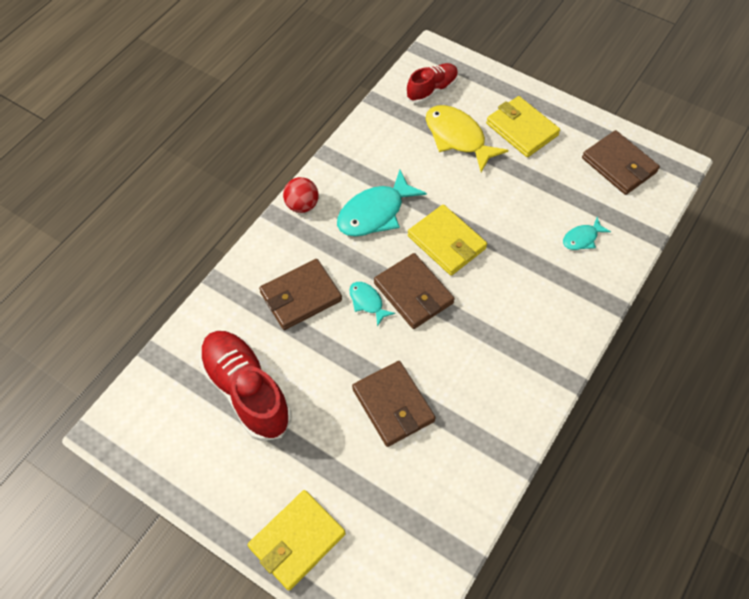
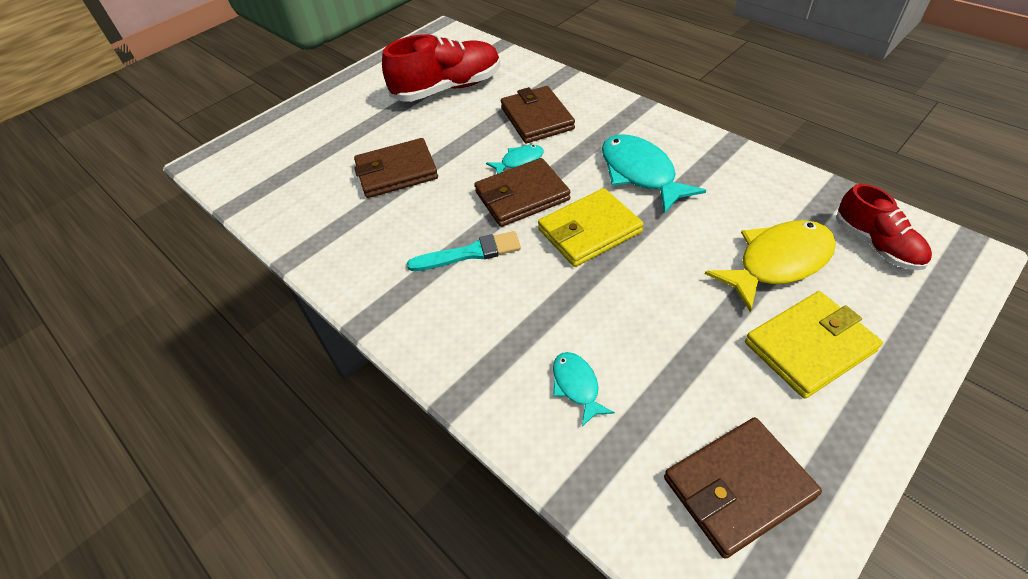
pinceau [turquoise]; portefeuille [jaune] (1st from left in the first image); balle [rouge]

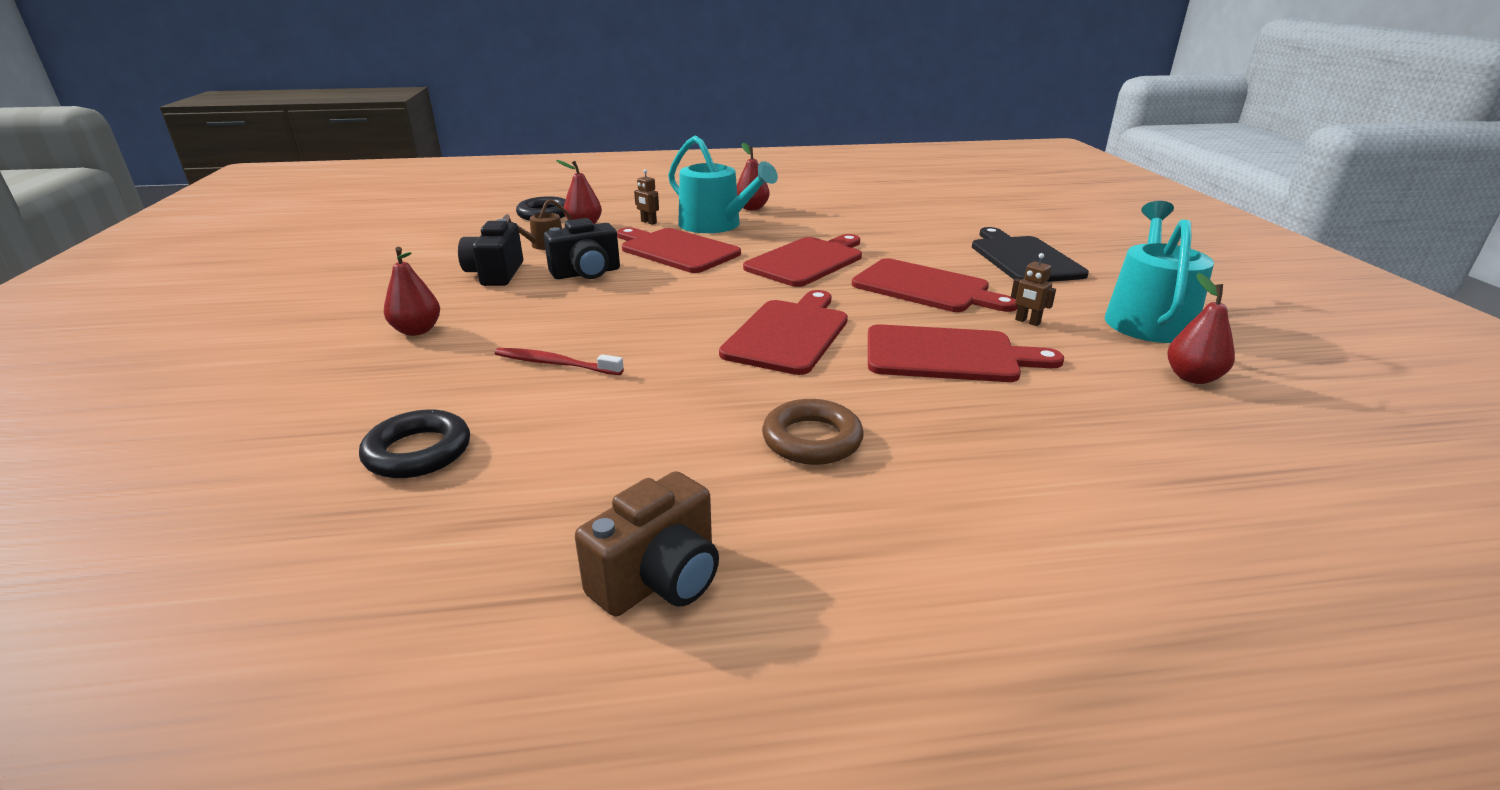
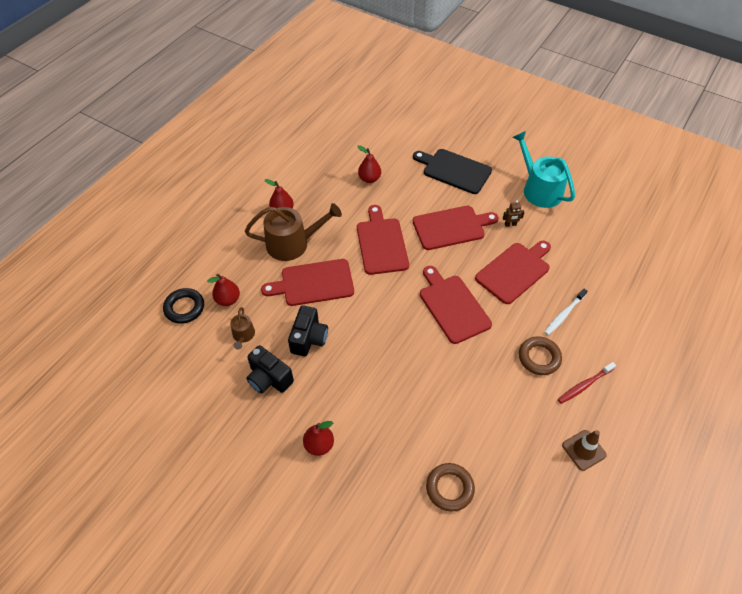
arrosoir [marron] (2nd from left); poire [rouge] (4th from left); anneau [marron] (1st from left); brosse à dents [blanc]; brosse à dents [rouge]; cône de chantier [marron]; robot [marron] (1st from left in the first image)

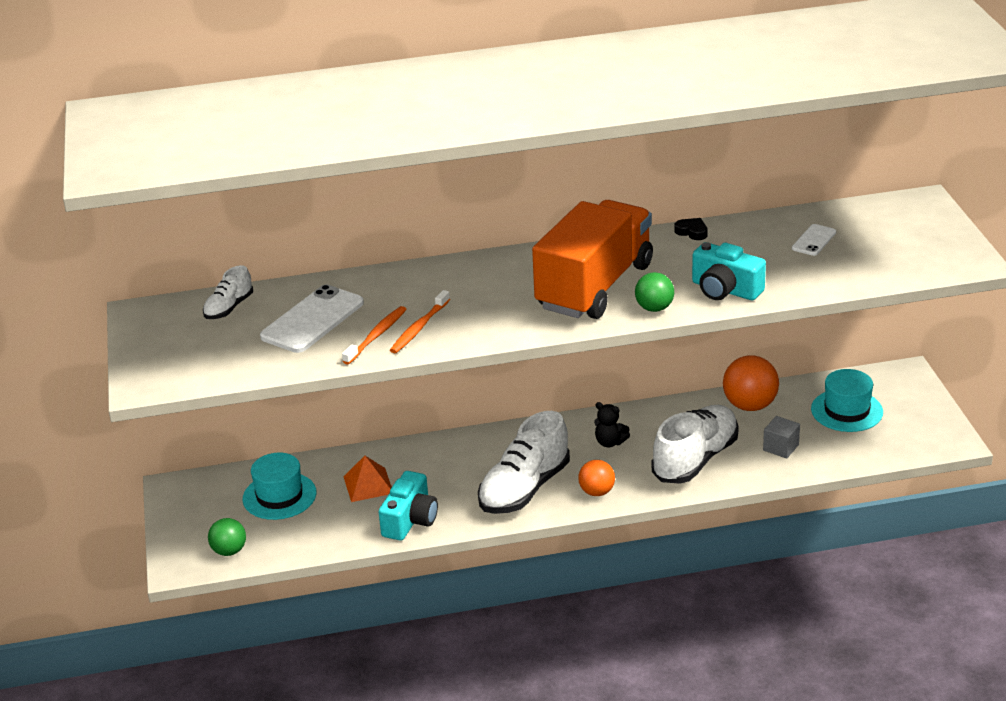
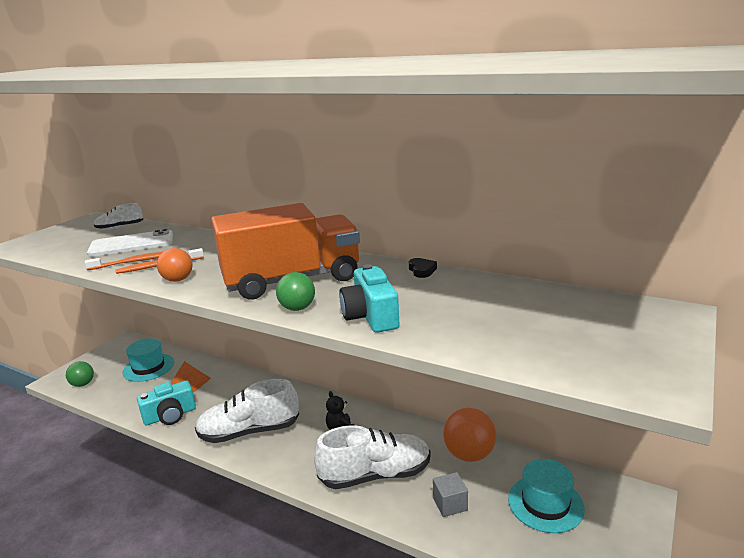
balle [orange] (1st from left); téléphone [blanc] (2nd from left in the first image)

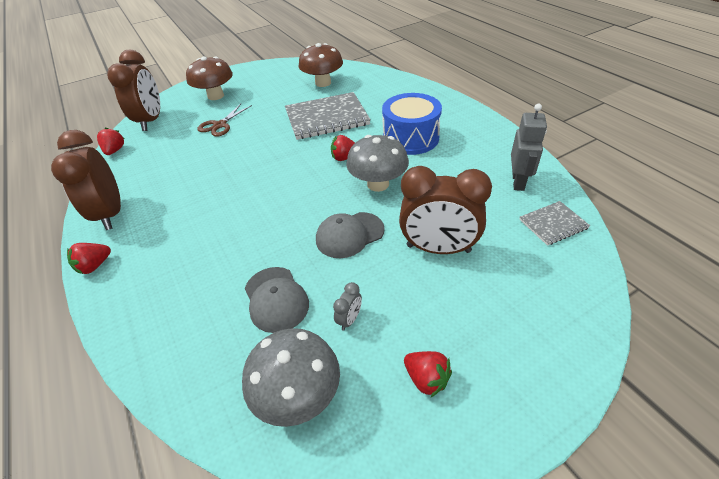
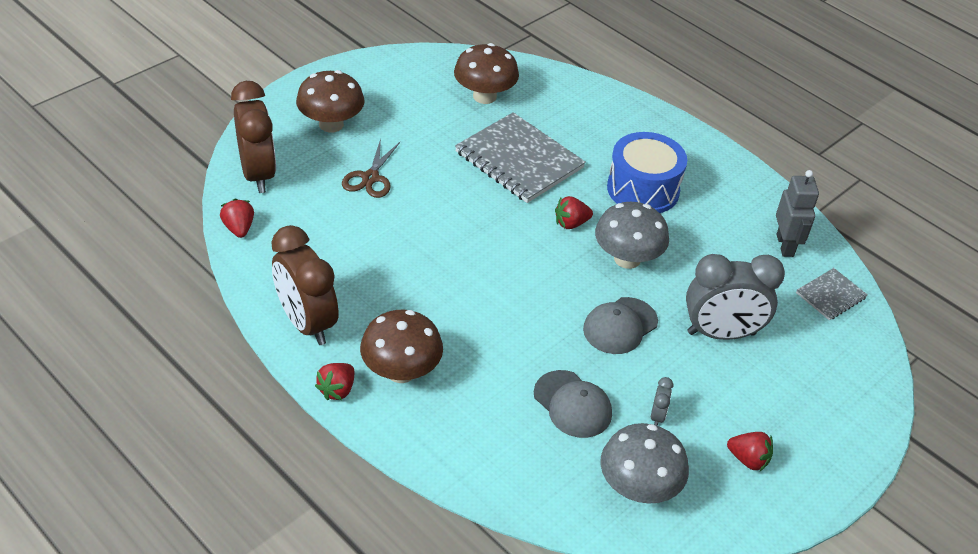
champignon [marron] (2nd from left); carnet [gris] (1st from left); réveil [gris] (2nd from left)

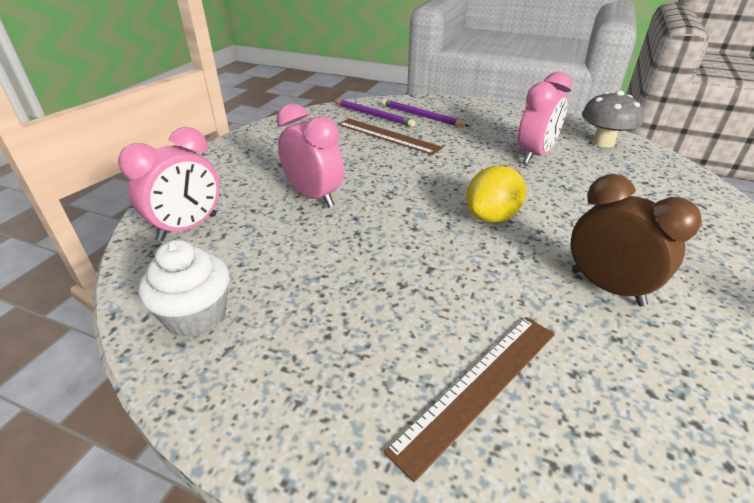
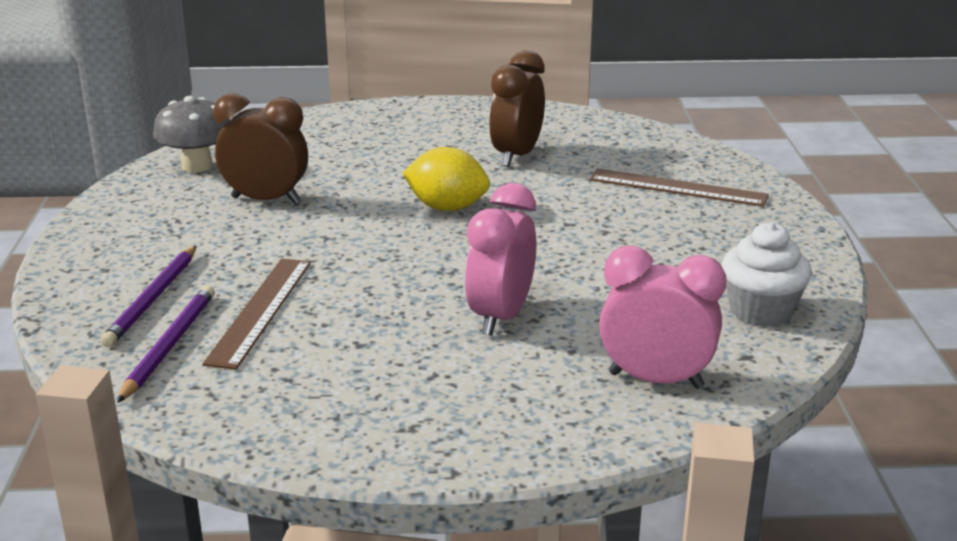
réveil [marron] (1st from left)

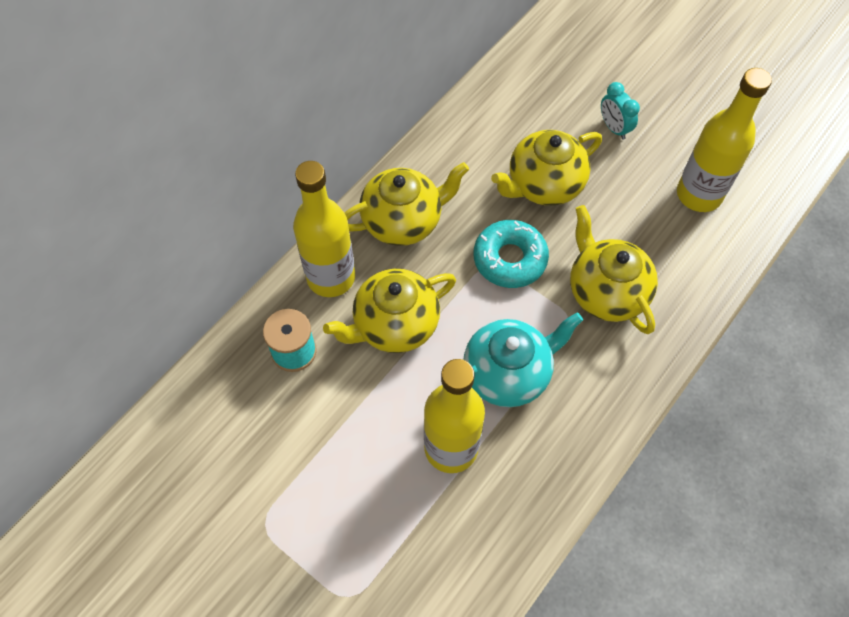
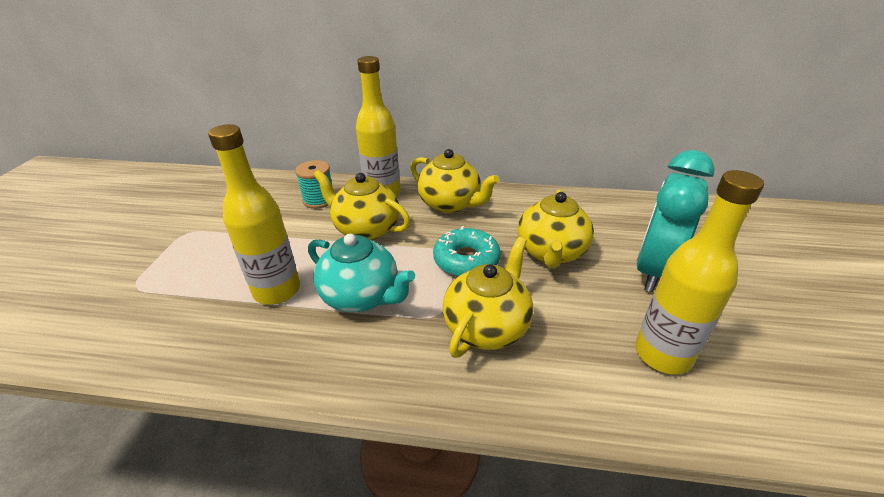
théière [jaune] (4th from left); réveil [turquoise]

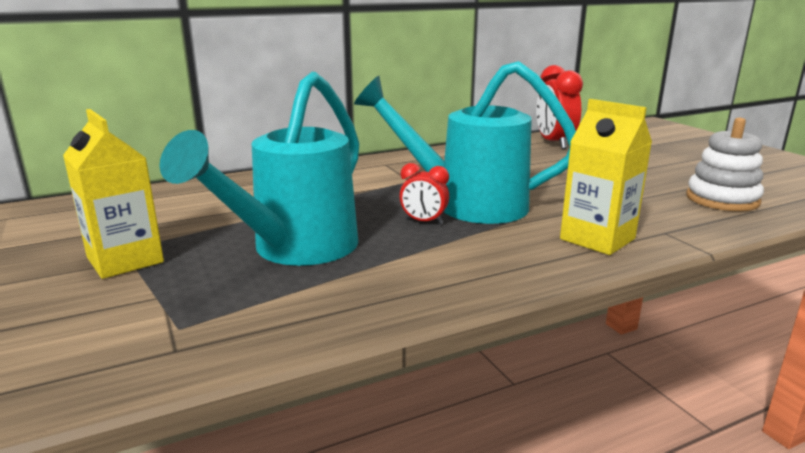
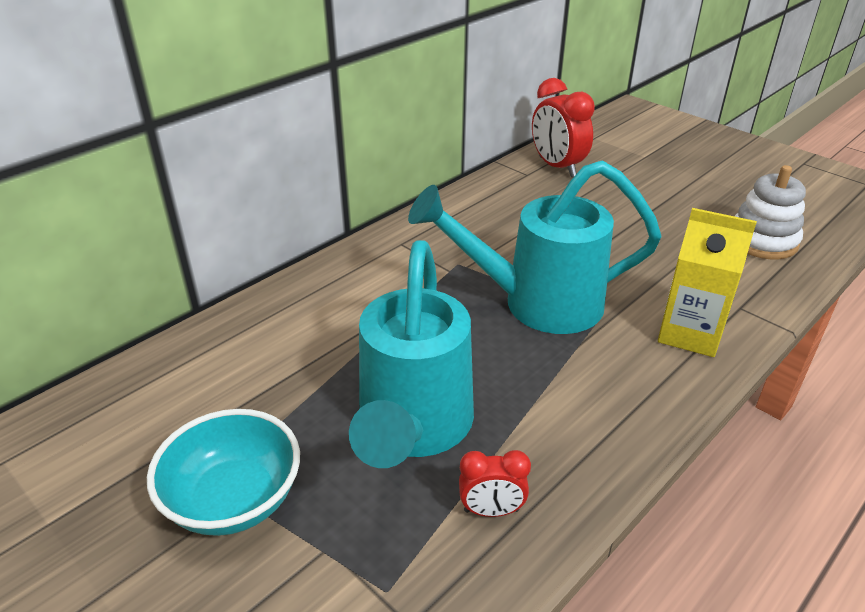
bol [turquoise]; réveil [rouge] (1st from left)

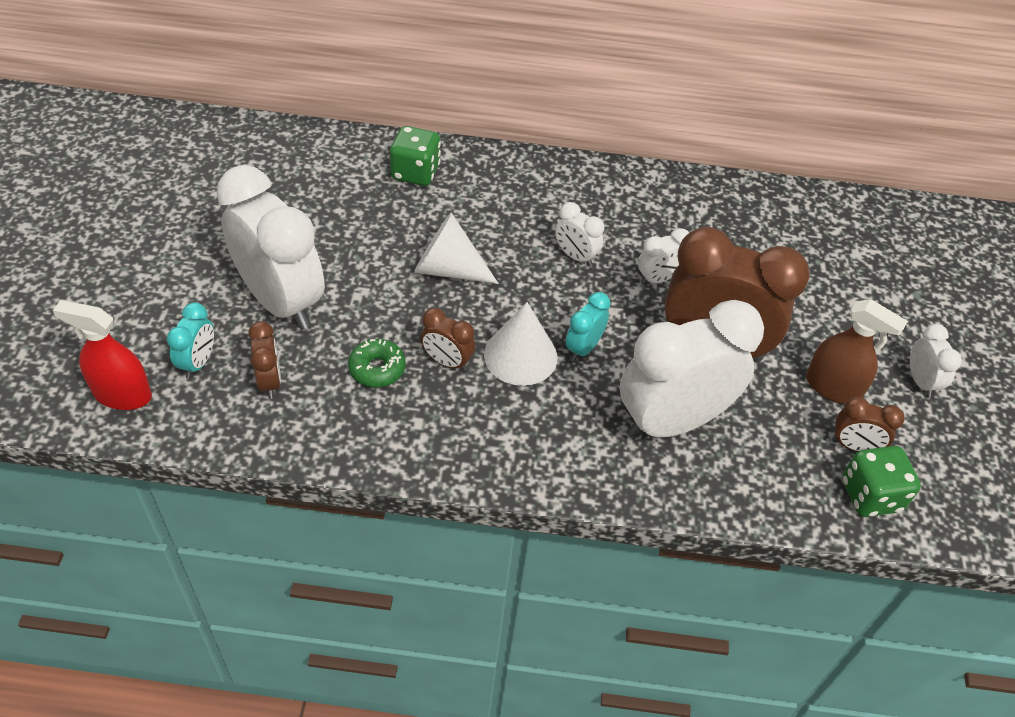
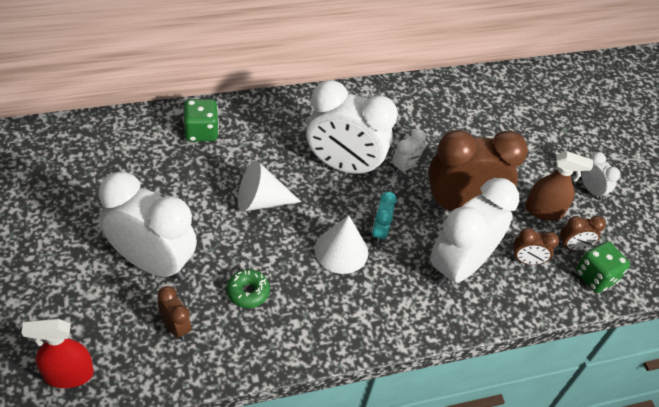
réveil [blanc] (2nd from left); réveil [marron] (3rd from left); réveil [turquoise] (1st from left in the first image)

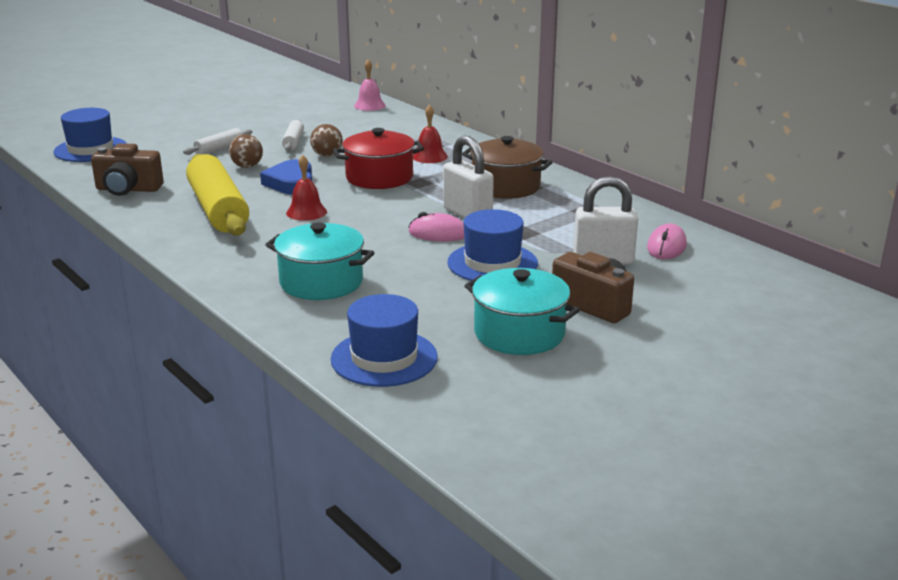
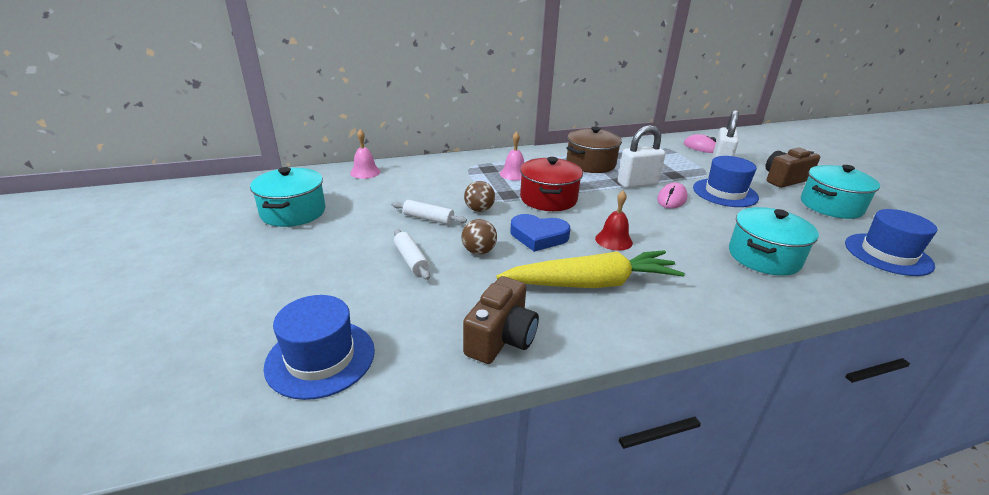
marmite [turquoise] (1st from left); carotte [jaune]; cloche [rose] (2nd from left)

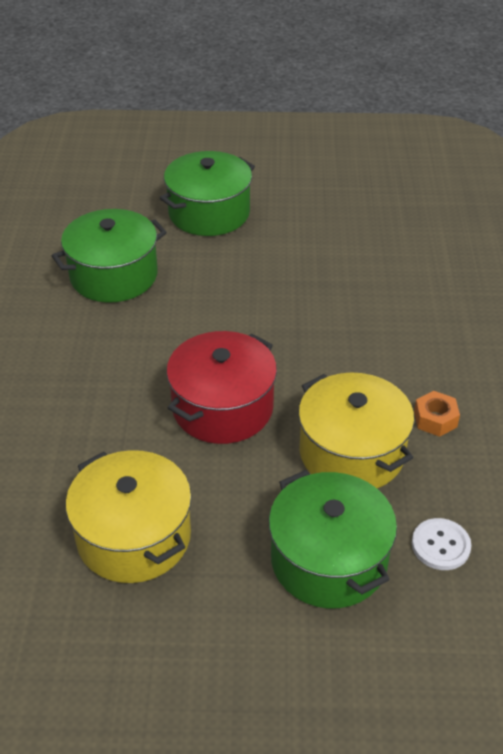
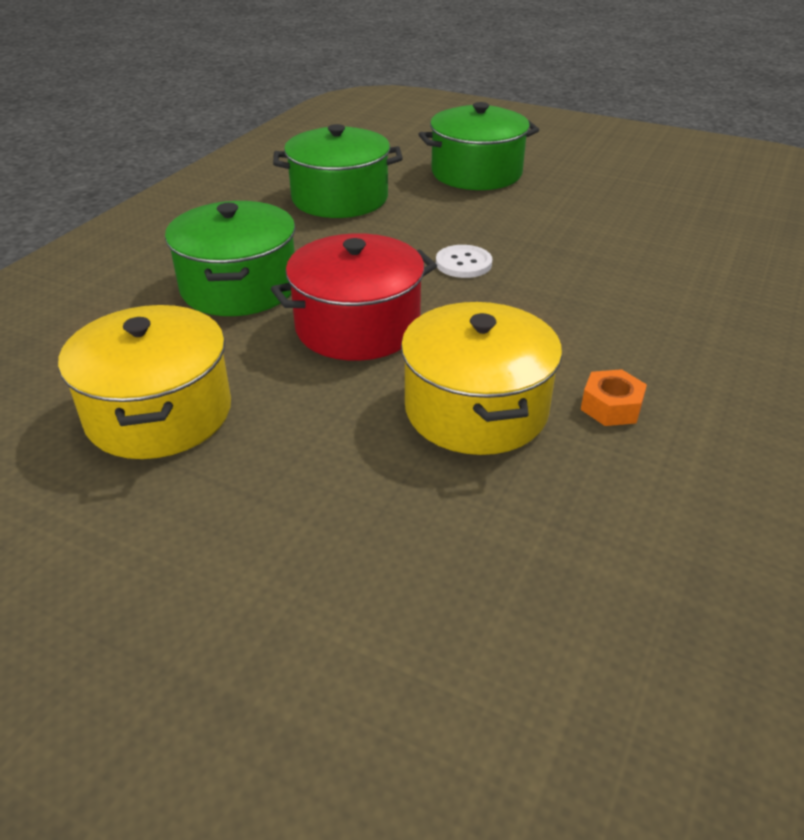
marmite [vert] (1st from left); bouton [blanc]

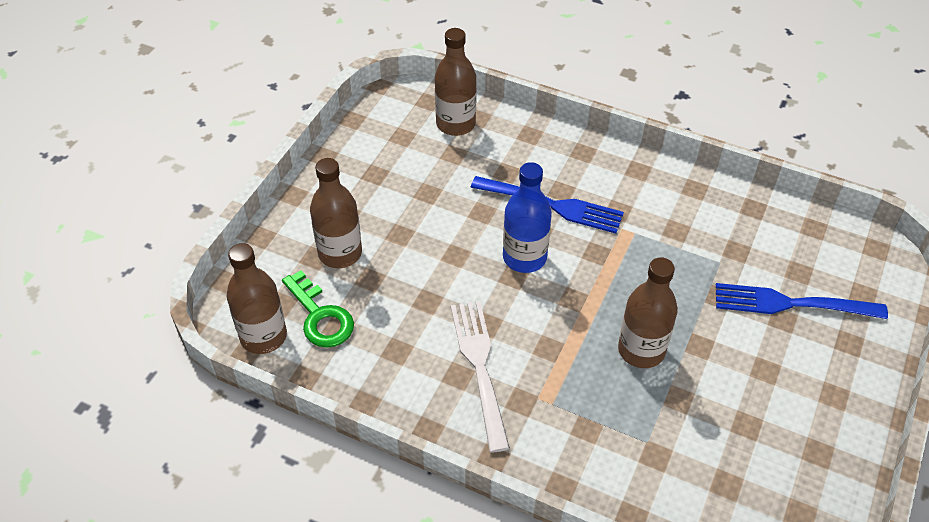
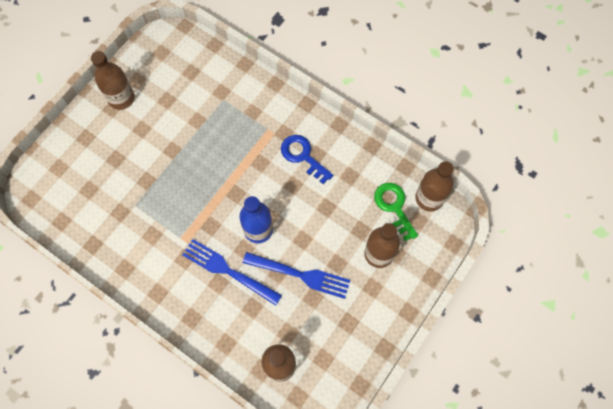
bouteille [marron] (1st from left); fourchette [bleu] (2nd from left); clé [bleu]

